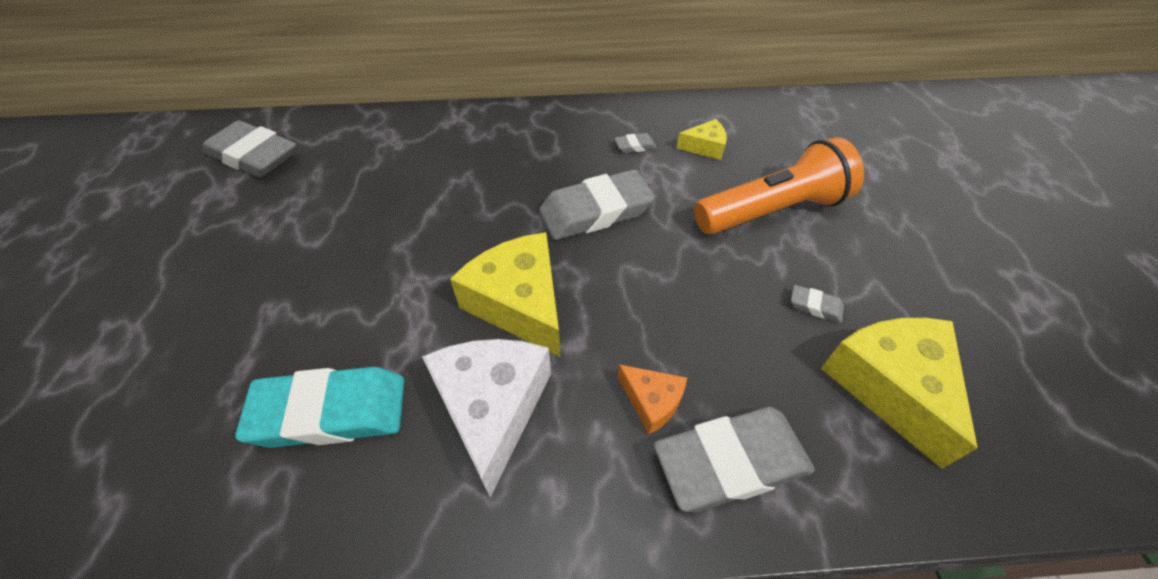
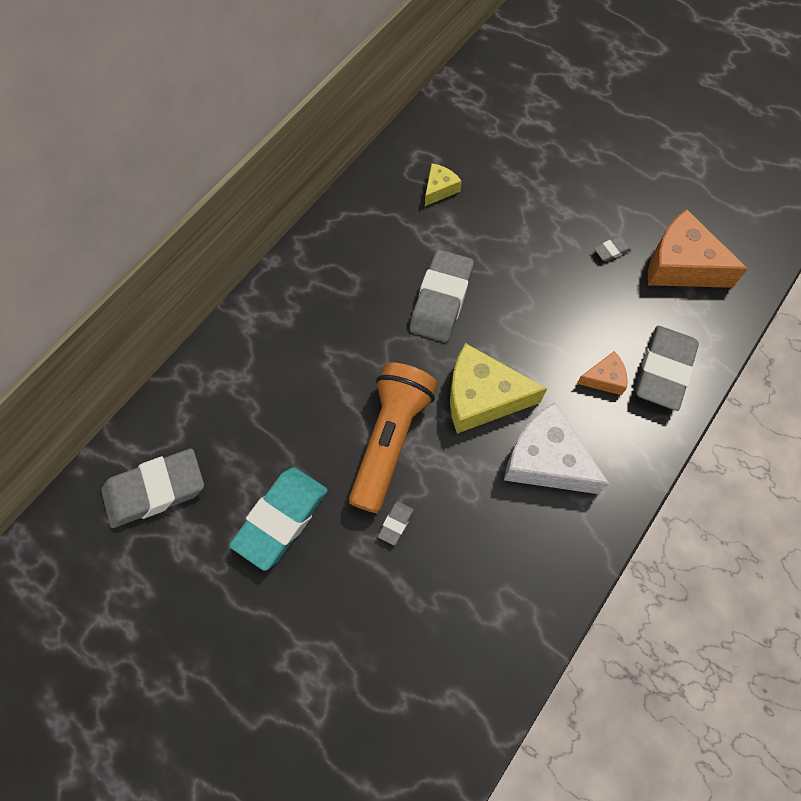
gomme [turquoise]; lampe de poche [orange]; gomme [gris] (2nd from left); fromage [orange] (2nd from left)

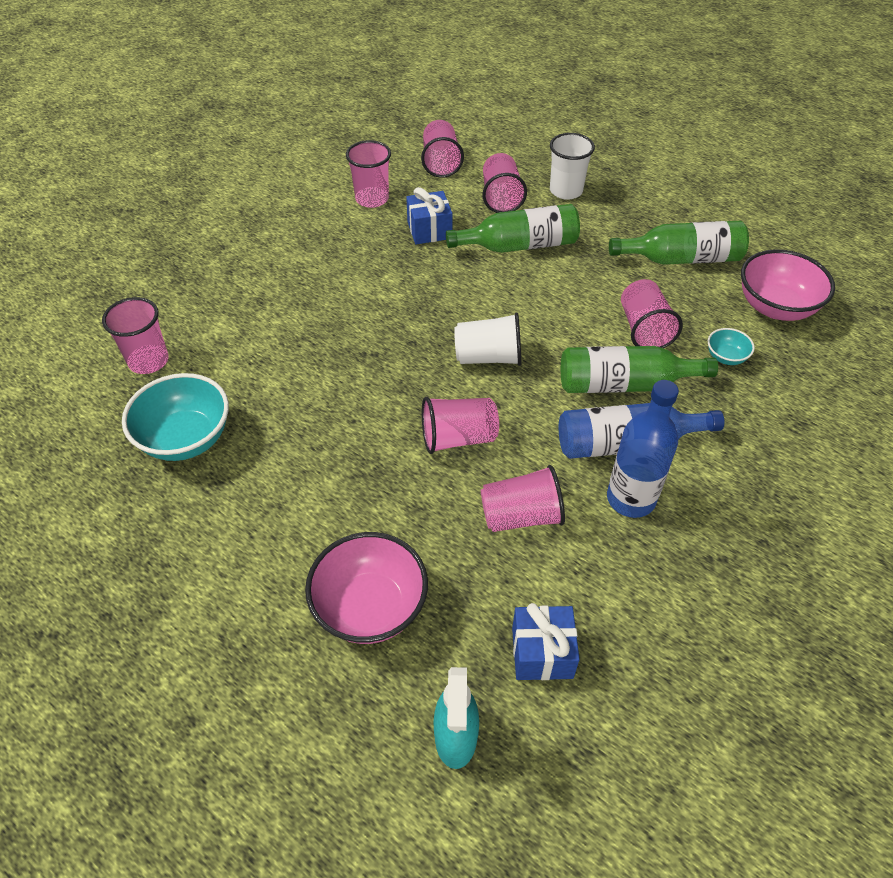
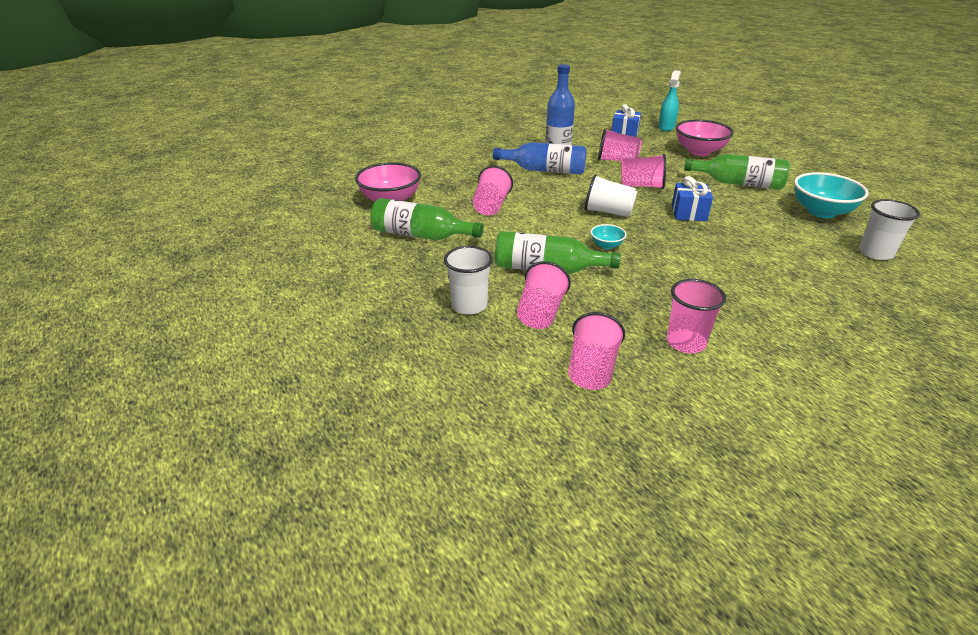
bol [turquoise] (1st from left); cadeau [bleu] (2nd from left); bouteille [vert] (3rd from left); gobelet [blanc] (3rd from left)

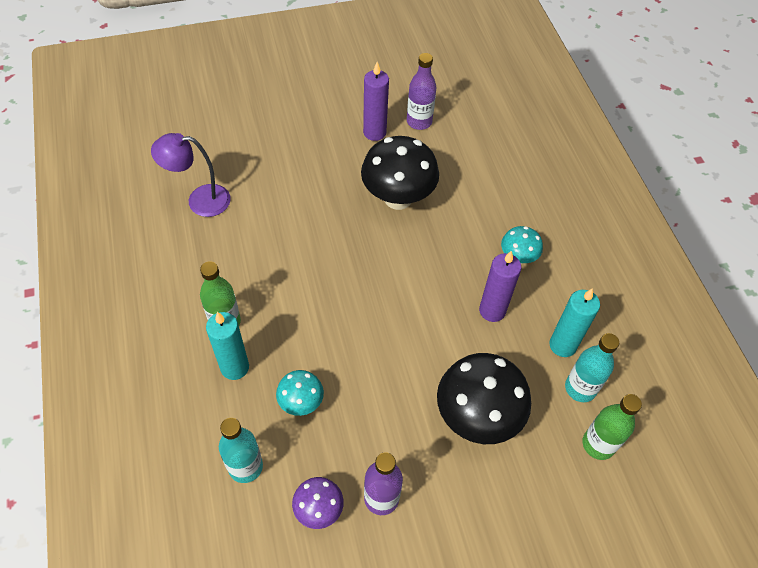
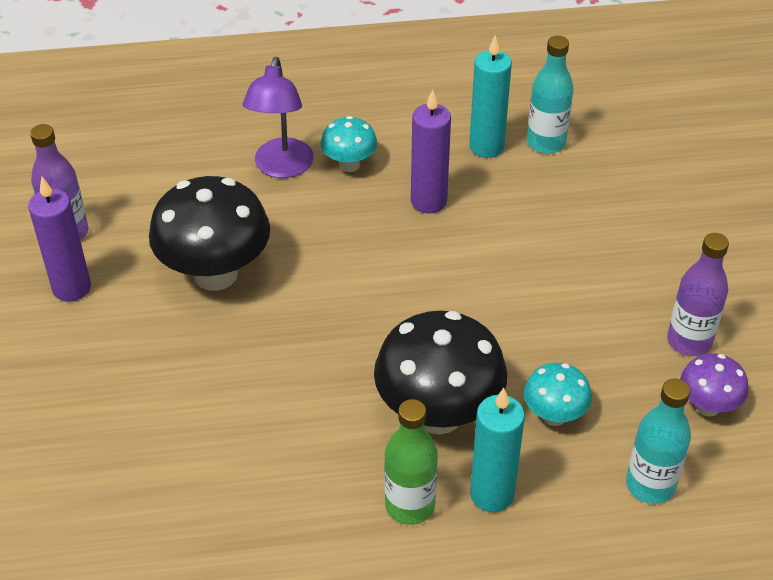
lampe [violet]; champignon [noir] (2nd from left); bouteille [vert] (2nd from left in the first image)

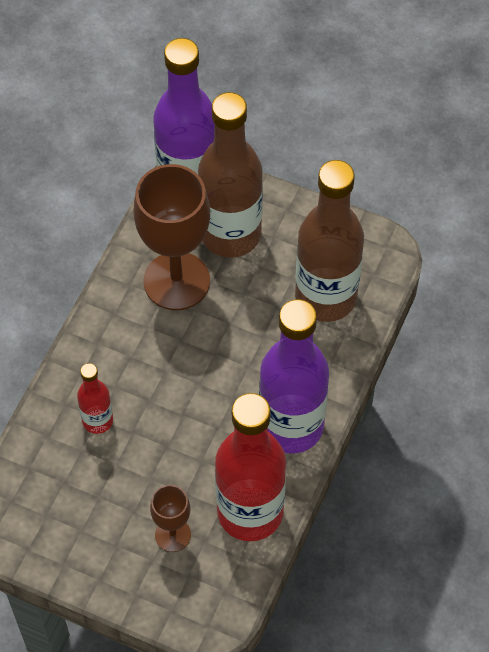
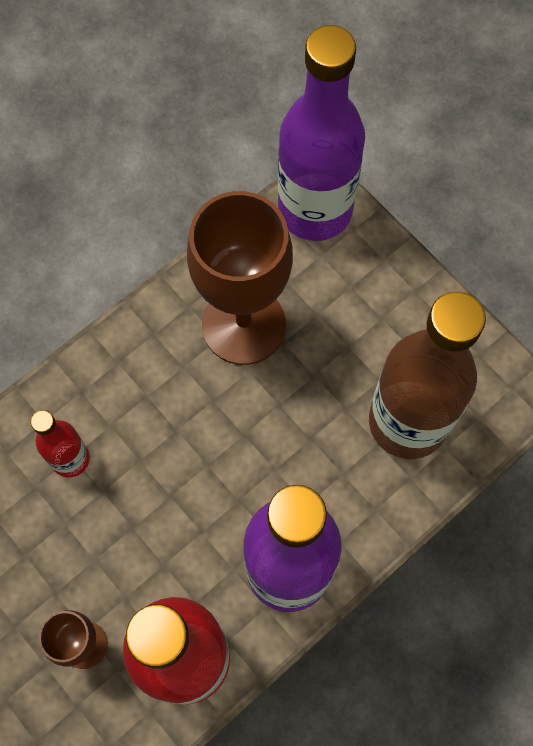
bouteille [marron] (1st from left in the first image)

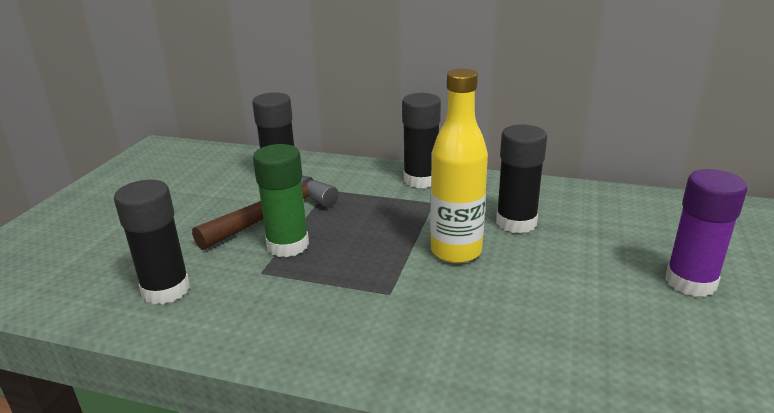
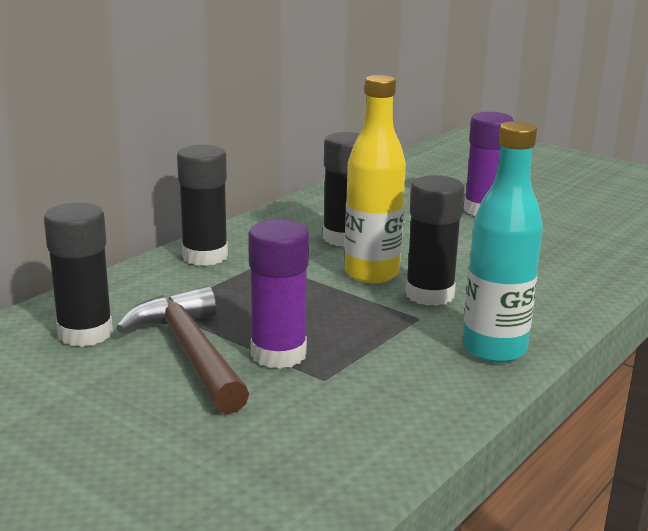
bâton de colle [violet] (1st from left); bâton de colle [noir] (4th from left); bouteille [turquoise]

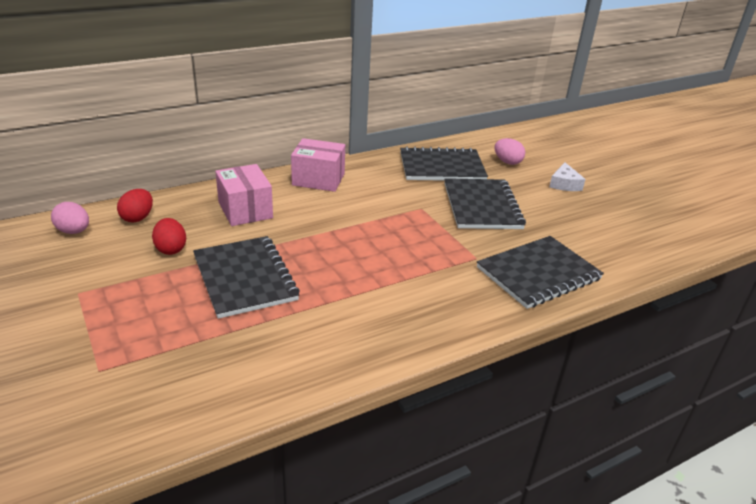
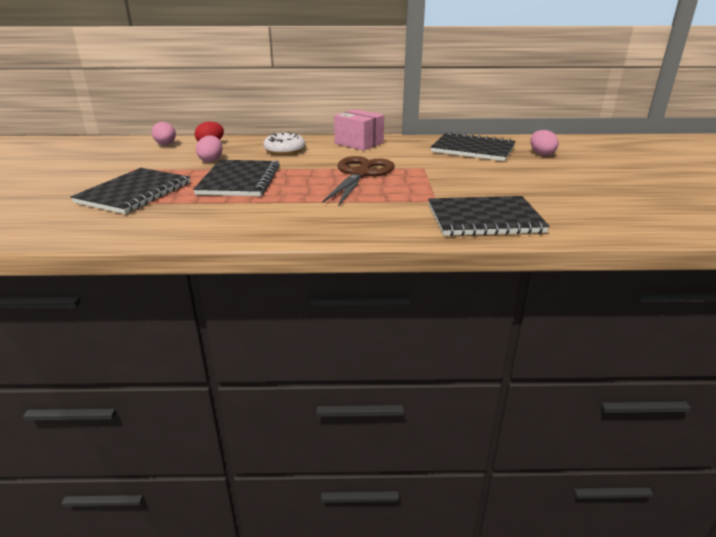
carnet [noir] (1st from left); œuf [rose] (2nd from left); beignet [blanc]; ciseaux [marron]; fromage [blanc]

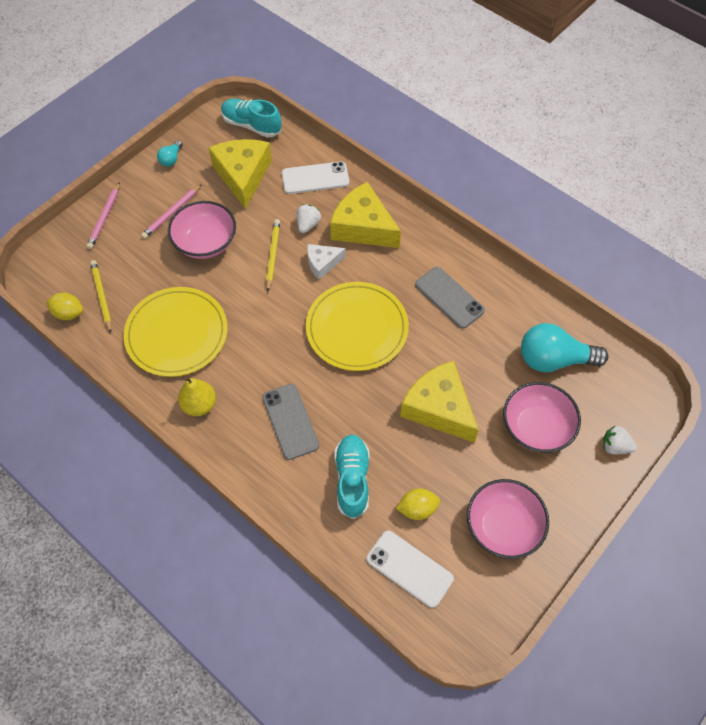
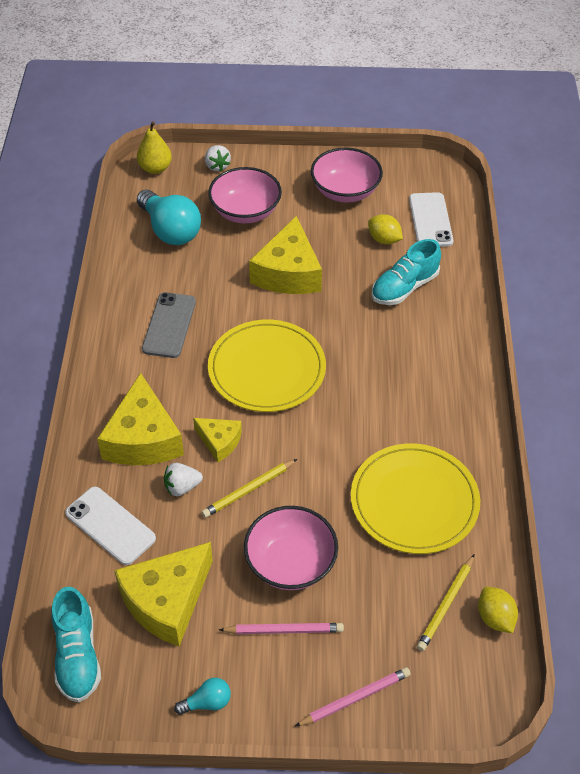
poire [jaune]; fromage [jaune] (3rd from left); téléphone [gris] (1st from left in the first image)

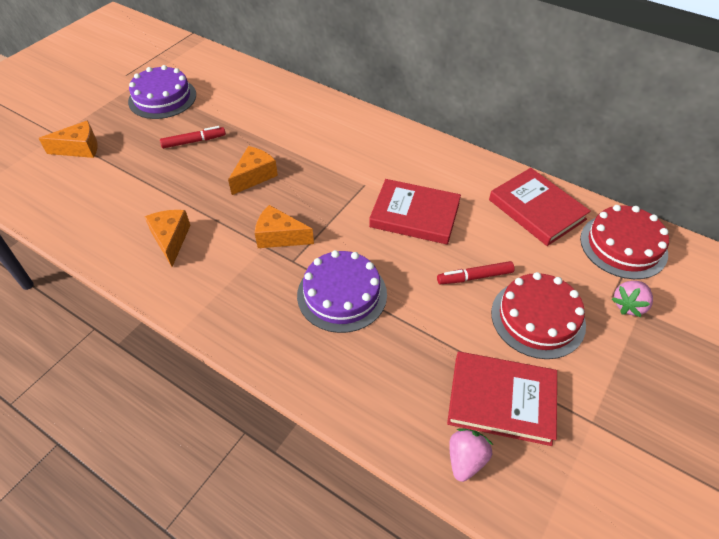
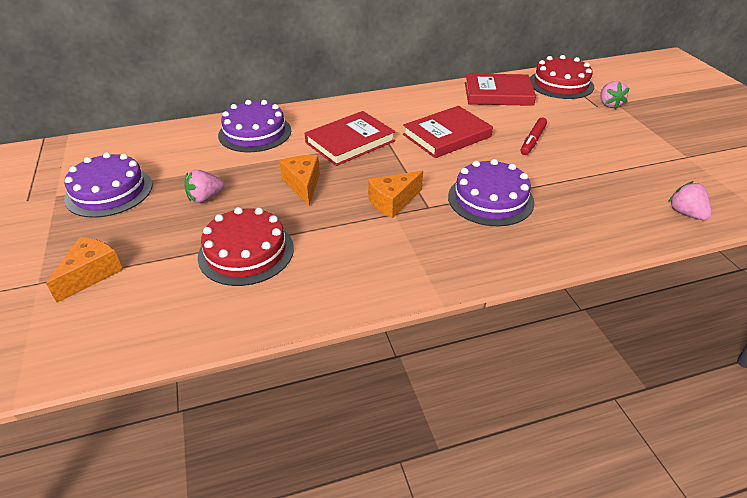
fraise [rose] (1st from left); gâteau [rouge] (1st from left); gâteau [violet] (2nd from left); livre [rouge] (1st from left); fromage [orange] (2nd from left in the first image)

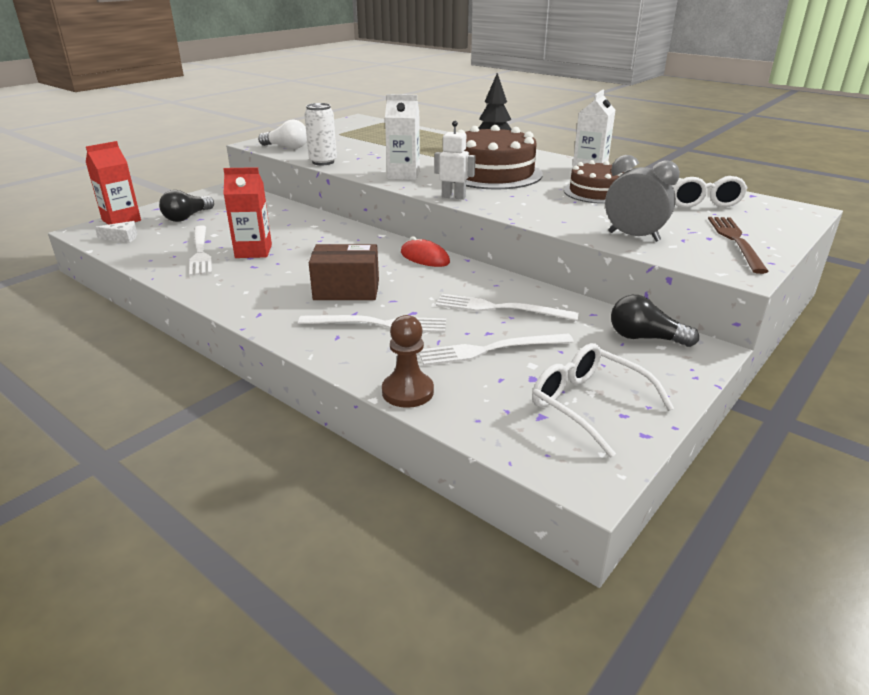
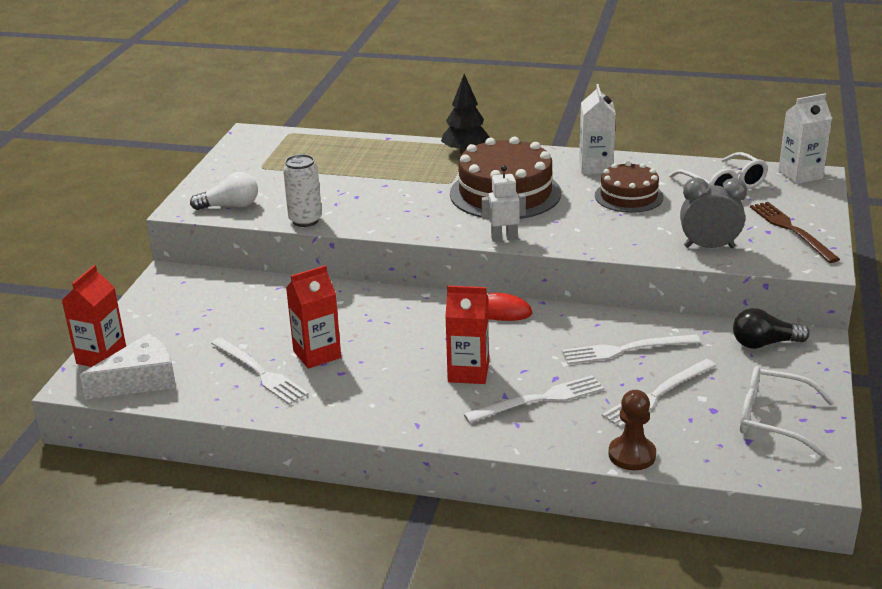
fromage [blanc]; brique de lait [rouge] (3rd from left); brique de lait [blanc] (2nd from left); ampoule [noir] (1st from left in the first image)

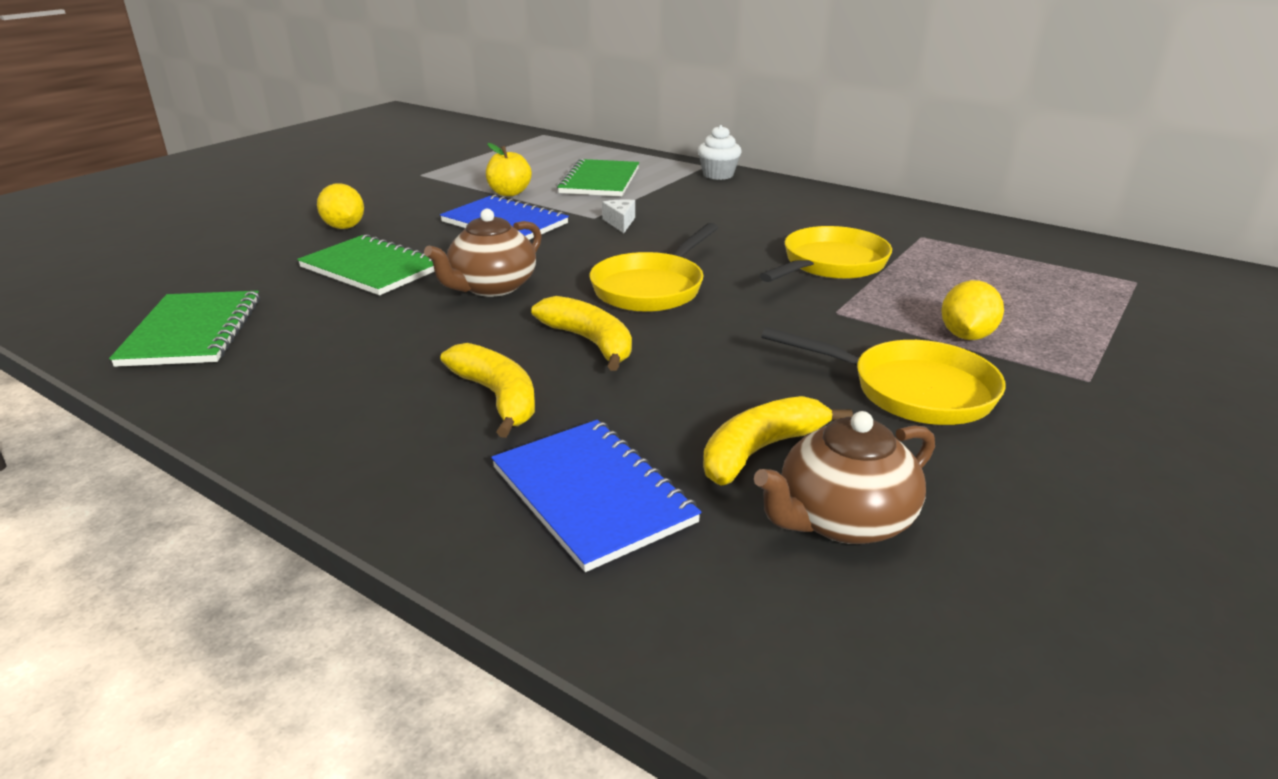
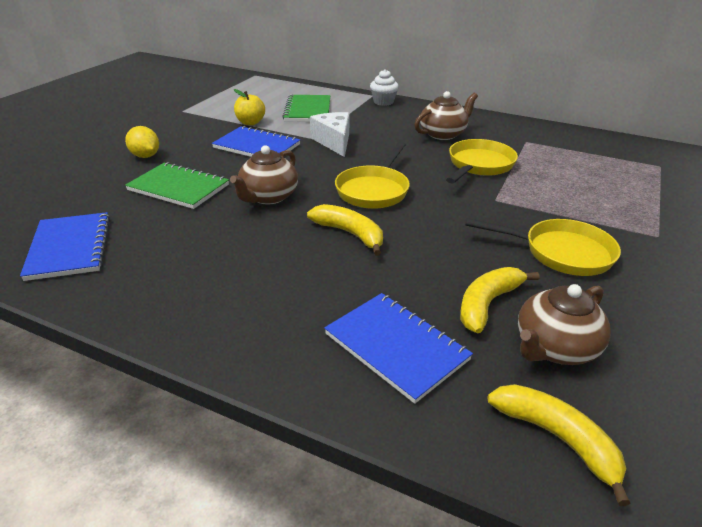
carnet [bleu] (1st from left); fromage [blanc]; théière [marron] (2nd from left); banane [jaune] (3rd from left); citron [jaune] (2nd from left in the first image)

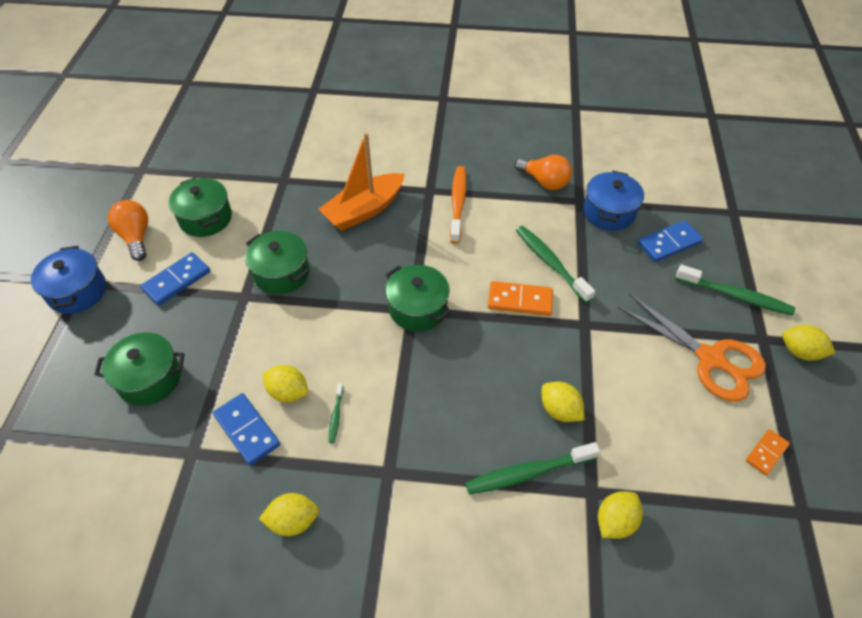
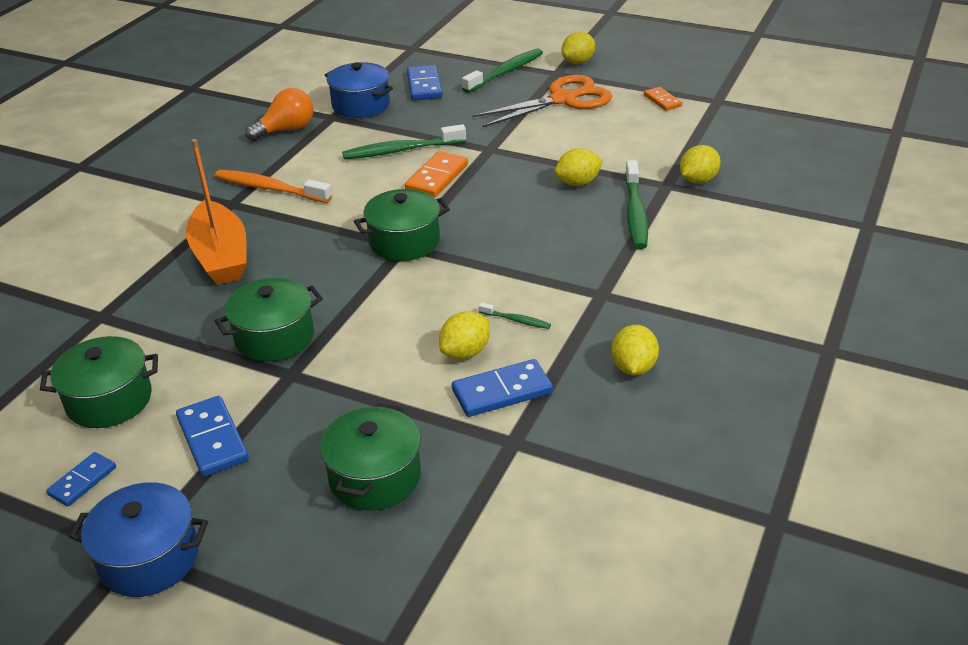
domino [bleu] (1st from left); citron [jaune] (5th from left)

